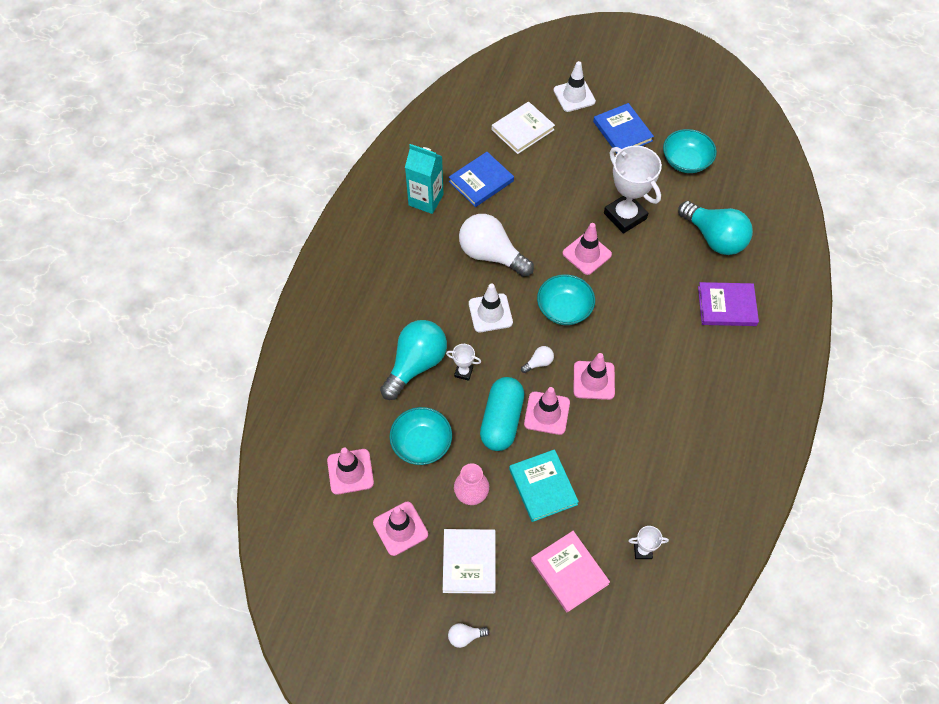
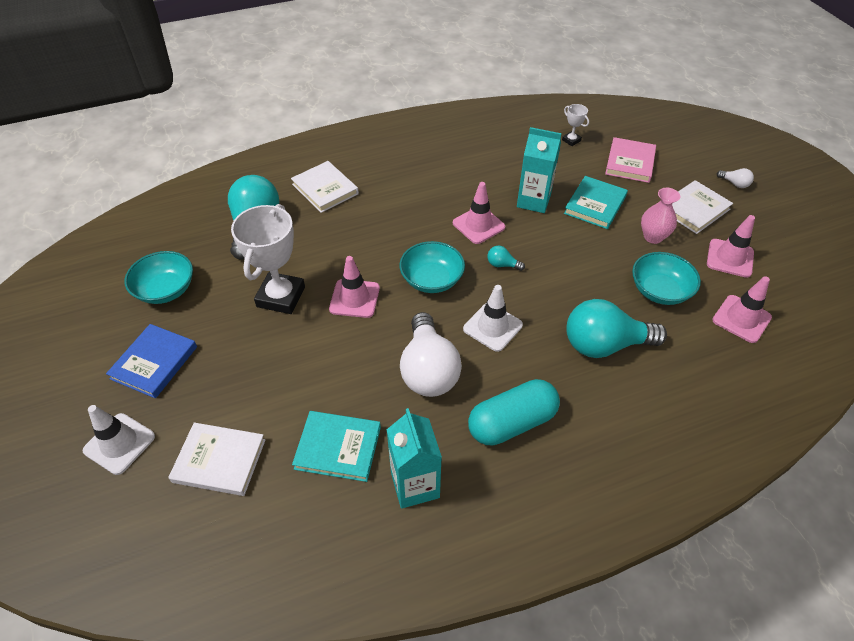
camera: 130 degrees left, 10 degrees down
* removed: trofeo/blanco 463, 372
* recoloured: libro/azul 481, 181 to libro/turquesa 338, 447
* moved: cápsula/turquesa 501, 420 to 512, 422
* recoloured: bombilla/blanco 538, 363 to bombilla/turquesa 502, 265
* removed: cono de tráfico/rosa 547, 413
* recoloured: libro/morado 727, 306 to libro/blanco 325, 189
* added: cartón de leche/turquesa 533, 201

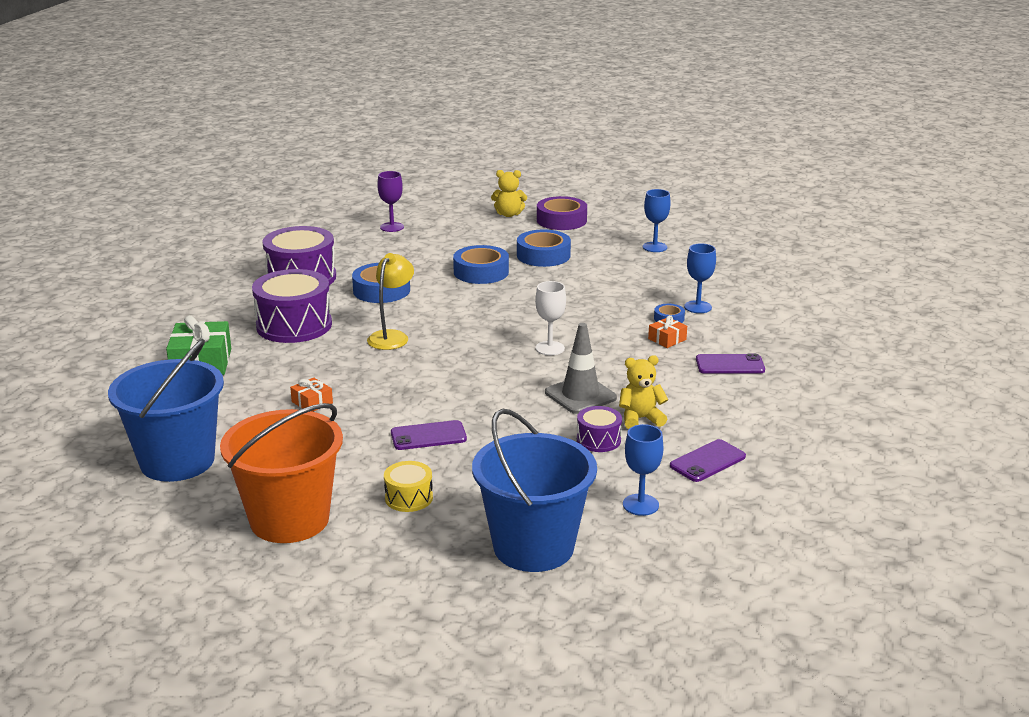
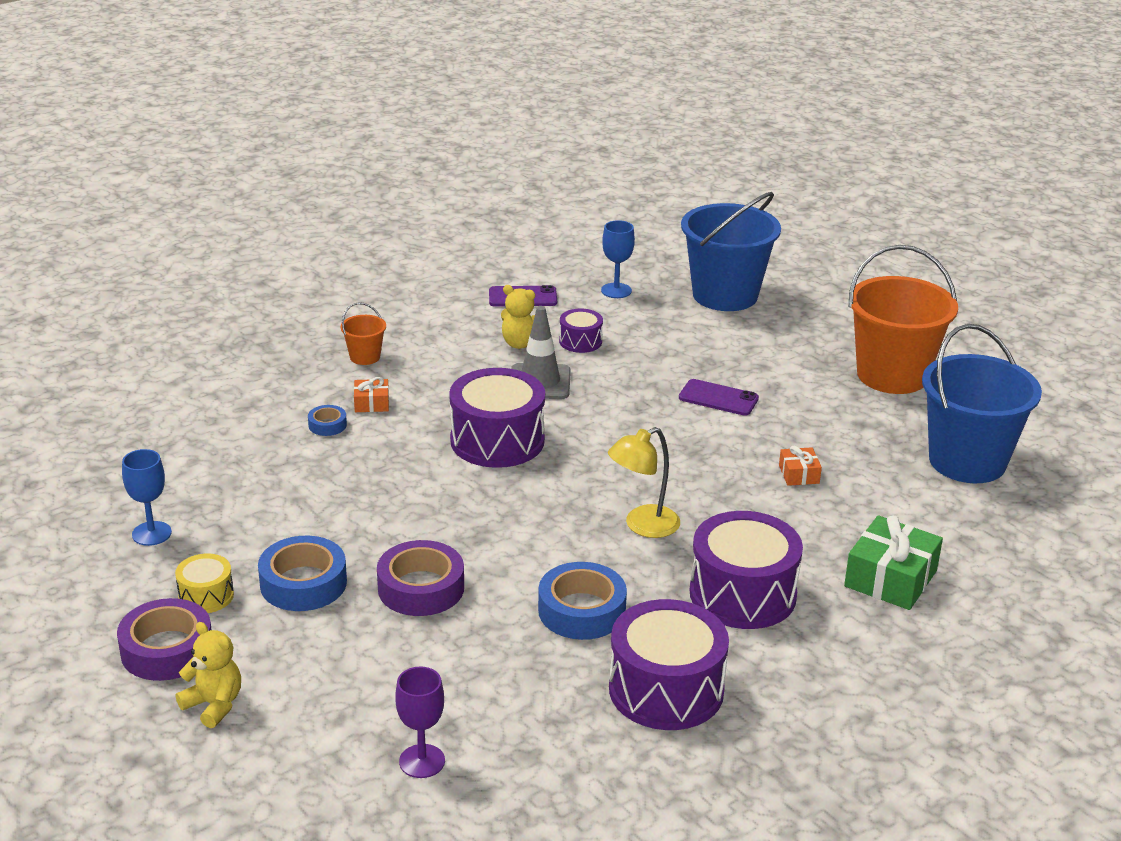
camera: 145 degrees left, 5 degrees up
* moved: tambor/amarillo 409, 498 to 206, 596
* recoloured: cinta adhesiva/azul 481, 272 to cinta adhesiva/morado 421, 588
* replaced: copa/blanco 550, 348 to tambor/morado 497, 440
* removed: copa/azul 697, 307
* replaced: móvil/morado 730, 365 to balde/naranja 365, 357

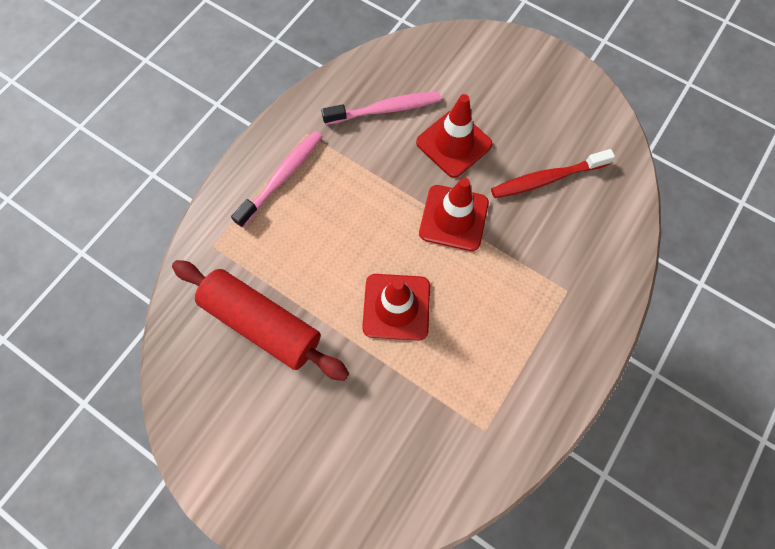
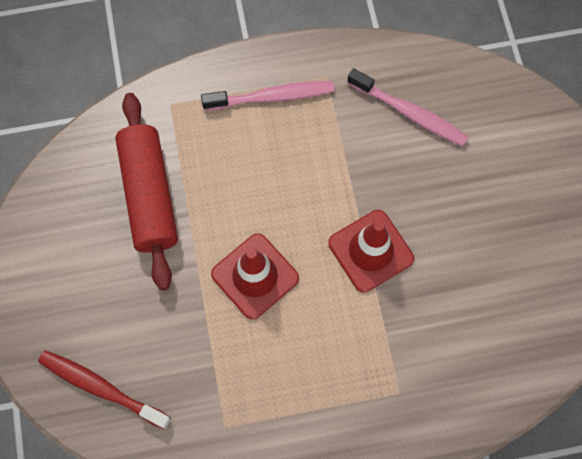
camera: 45 degrees right, 0 degrees up
* removed: cono de tráfico/rojo 454, 143
* moved: cepillo de dientes/rojo 546, 179 to 101, 388

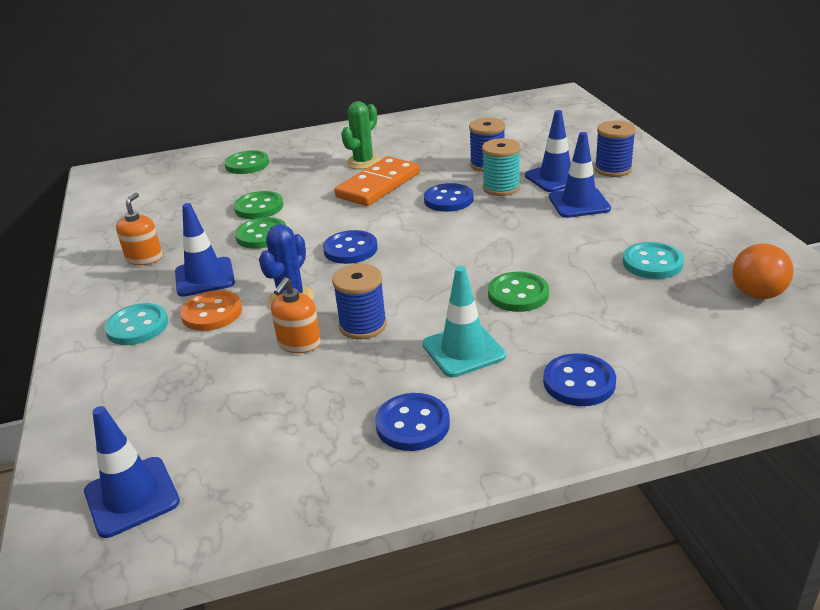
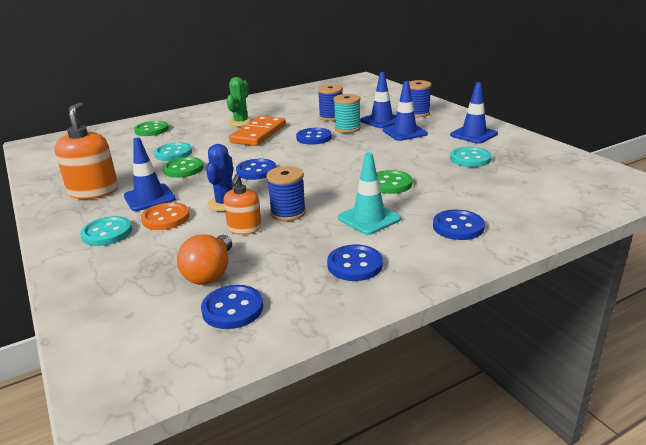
camera: 15 degrees left, 5 degrees down
* moved: cono de tráfico/azul 132, 497 to 473, 134
* resized: dispensador de jabón/naranja 144, 258 = 93, 191 x1.67
* recoloured: botón/verde 259, 207 to botón/turquesa 173, 153
* moved: bombilla/naranja 758, 287 to 210, 273
* added: botón/azul 232, 309

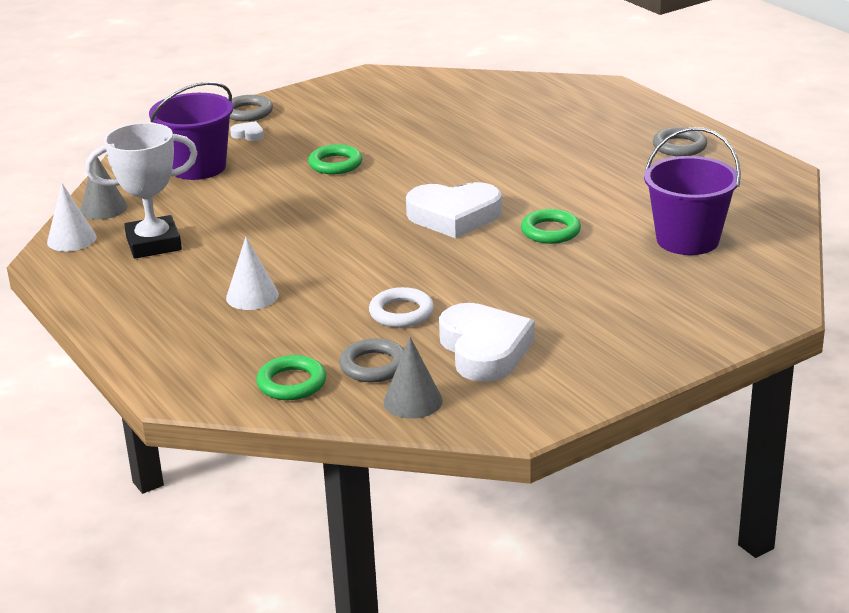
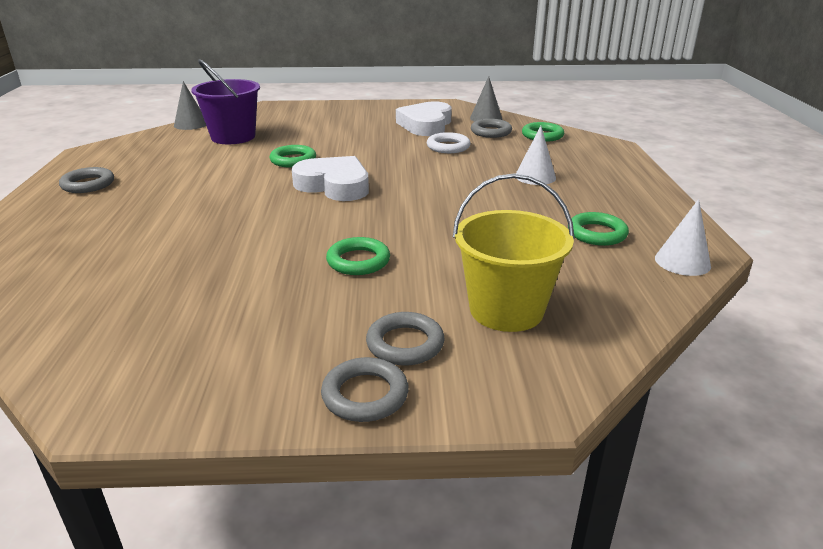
camera: 150 degrees left, 0 degrees up
* moved: cono/gris 103, 208 to 191, 124
* replaced: trofeo/blanco 154, 244 to anillo/verde 597, 233
* recoloured: balde/morado 198, 167 to balde/amarillo 506, 310
* replaced: corazón/blanco 248, 134 to anillo/gris 405, 344

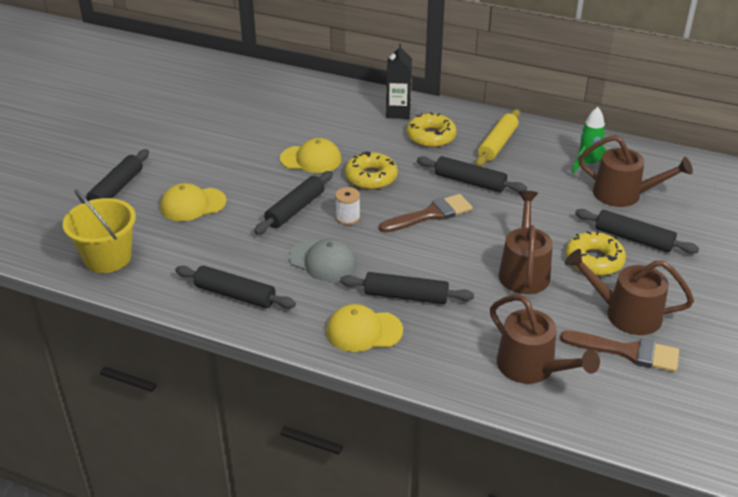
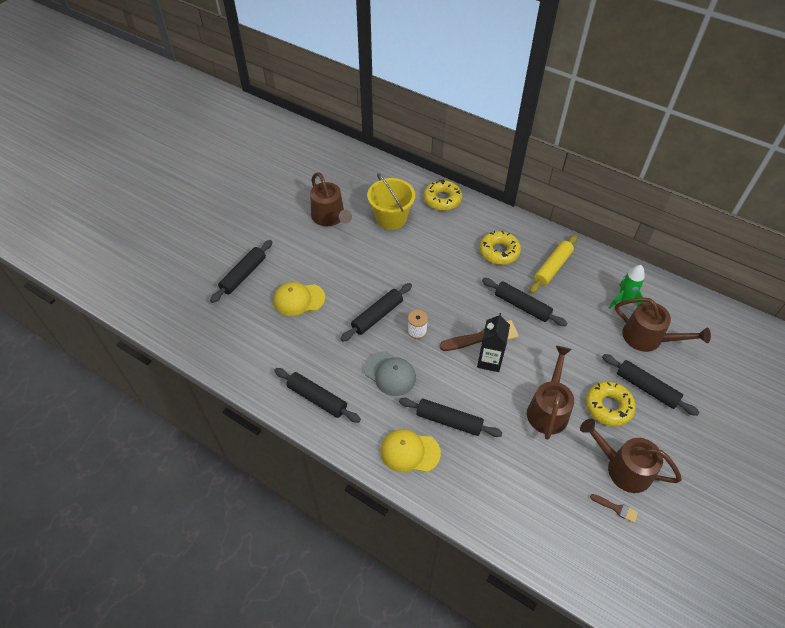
camera: 10 degrees right, 15 degrees up
* moved: balde/amarillo 108, 257 to 391, 218
* removed: gorra/amarillo 311, 159
* moved: rosquilla/amarillo 371, 177 to 442, 199
* moved: cartón de leche/negro 398, 112 to 489, 360
* moved: regadera/marrón 532, 368 to 330, 217
* resized: pincel/marrón 627, 351 = 616, 508 x0.50

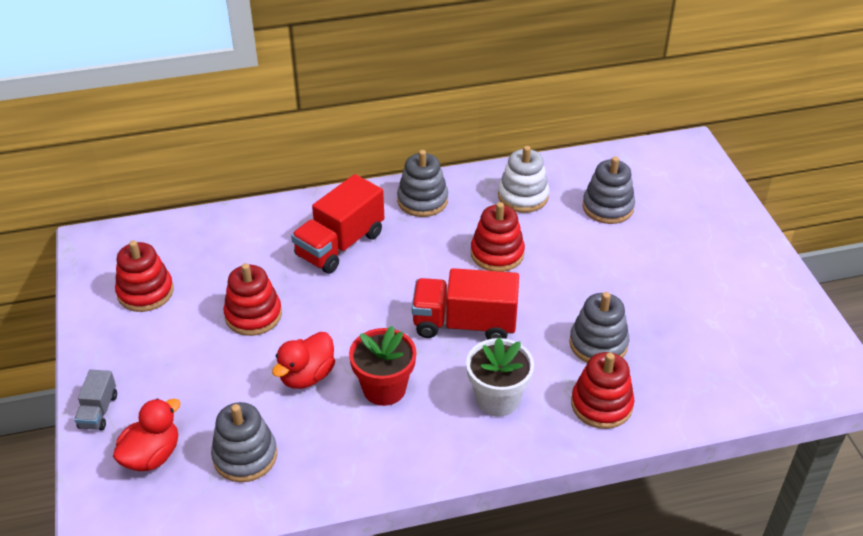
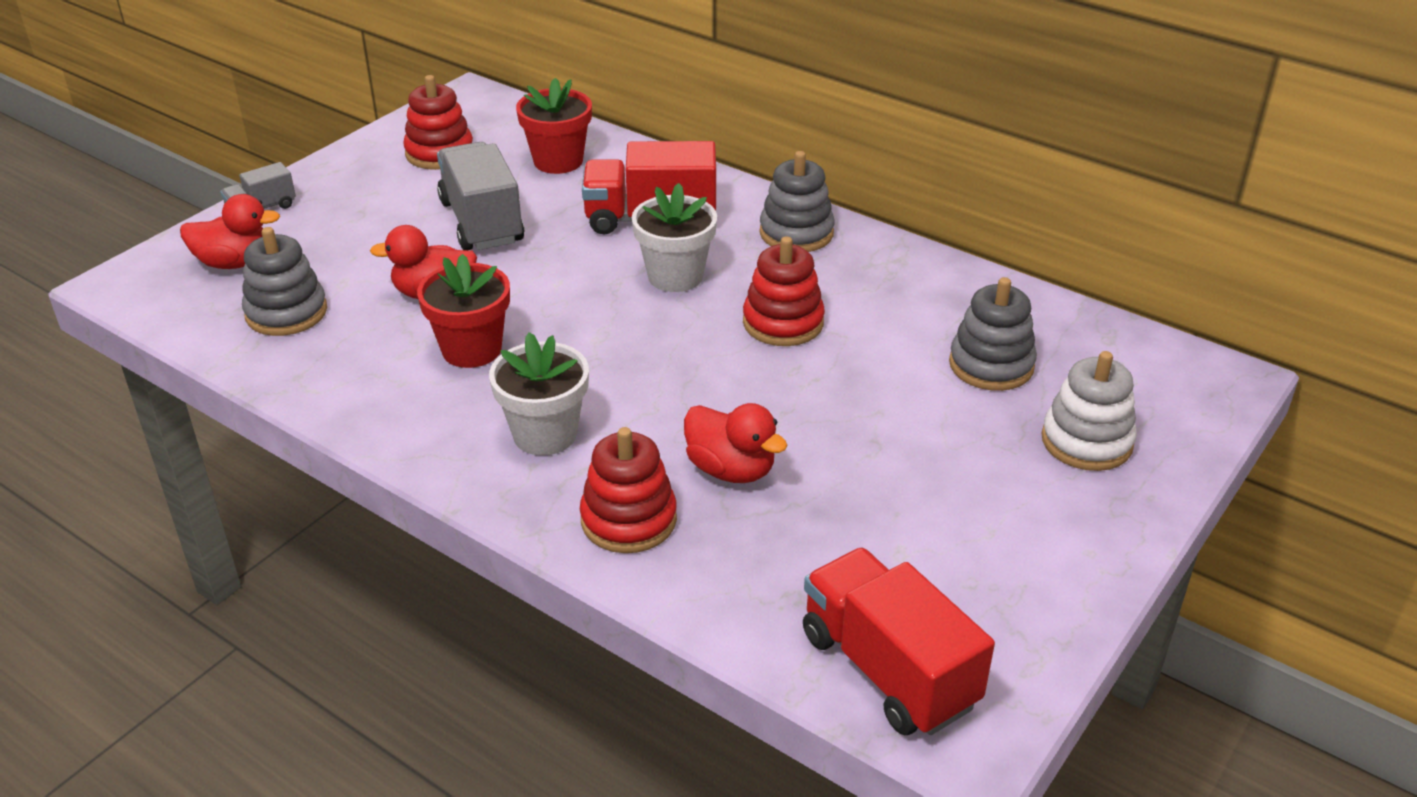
camera: 50 degrees right, 5 degrees down
* replaced: juguete apilable/rojo 253, 315 to camión/gris 481, 222
* moved: camión/rojo 464, 324 to 888, 670
* moved: juguete apilable/blanco 523, 196 to 1086, 441
* replaced: juguete apilable/gris 598, 344 to pato/rojo 731, 469
* added: maceta/rojo 558, 161
* added: maceta/blanco 675, 276

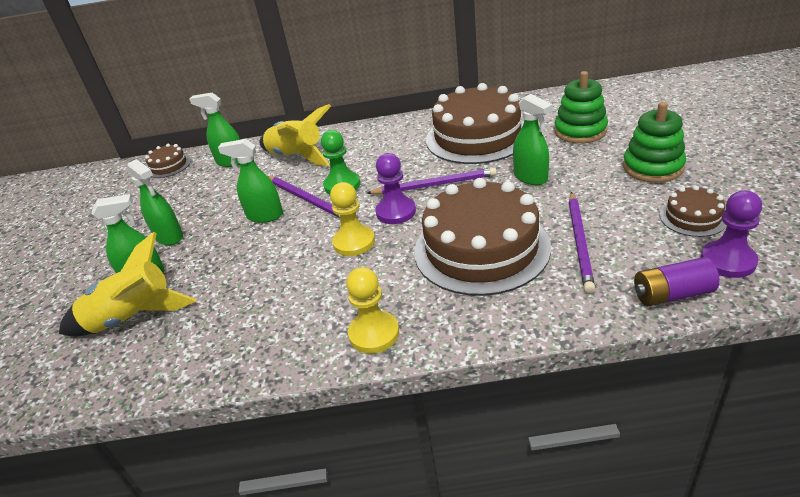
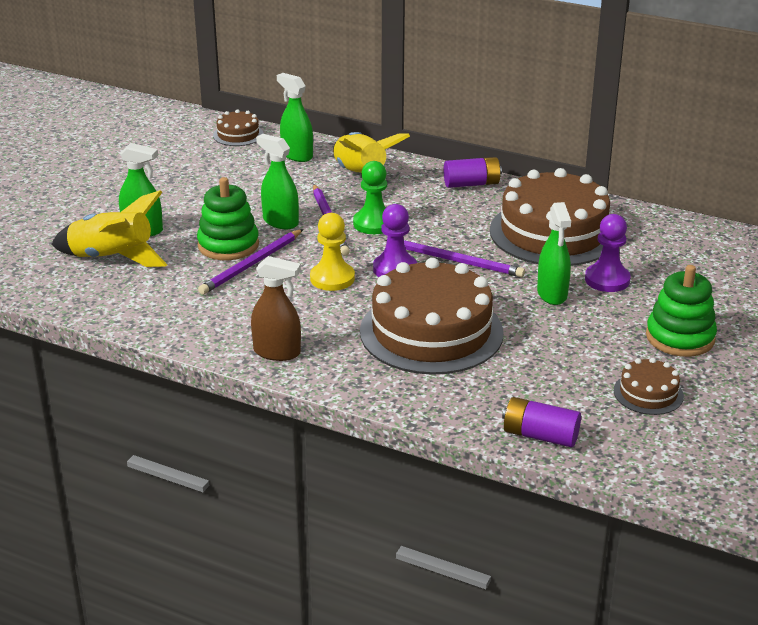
camera: 25 degrees right, 5 degrees down
* removed: pulverizador/verde 169, 237
* replaced: peón/amarillo 374, 334 to pulverizador/marrón 277, 352
* moved: juguete apilable/verde 580, 131 to 228, 245
* moved: lápiz/morado 580, 242 to 251, 264
* moved: peón/morado 728, 261 to 607, 280
* added: pila/morado 471, 184

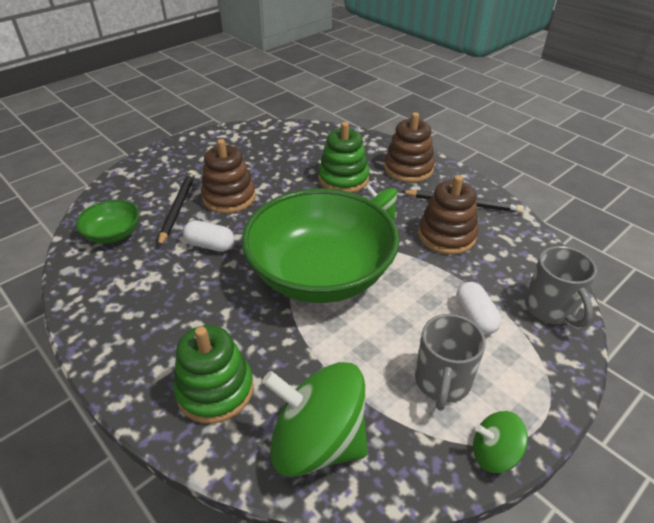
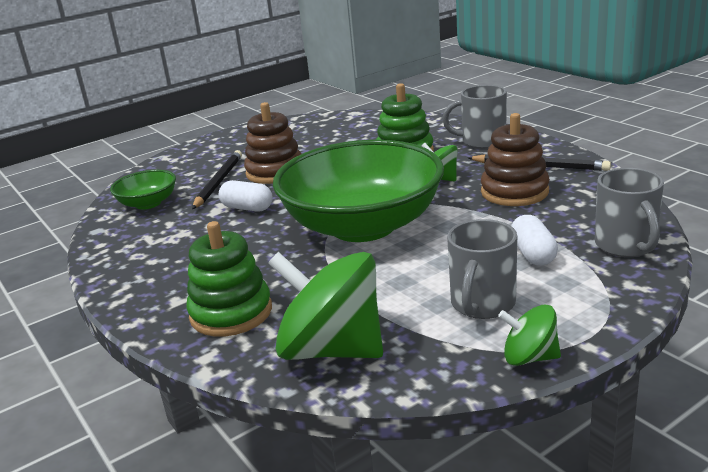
camera: 10 degrees right, 15 degrees down
* replaced: juguete apilable/marrón 408, 169 to taza/gris 482, 141

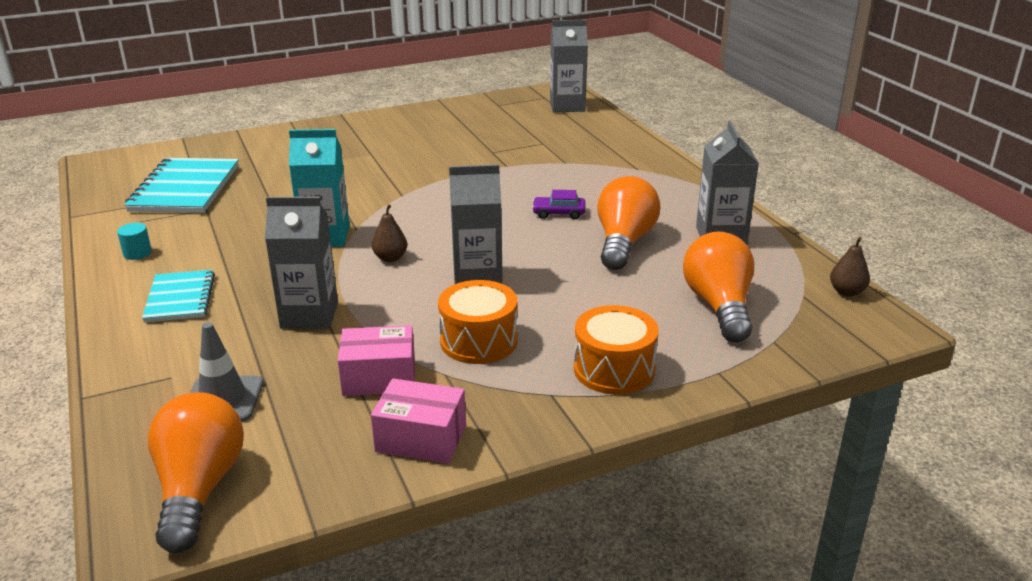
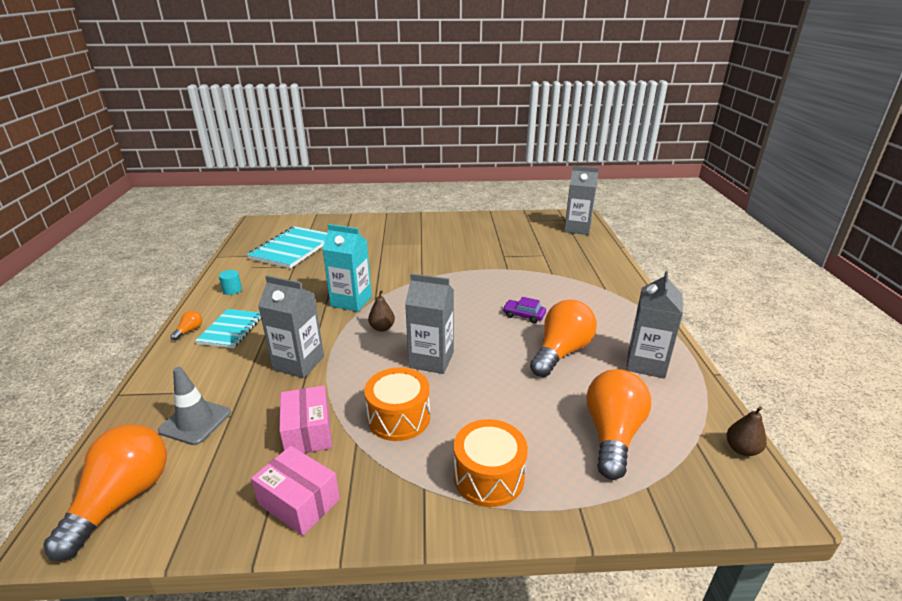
camera: 20 degrees right, 0 degrees up
* turned: caja/rosa 379, 377 = 308, 432 60 degrees clockwise
* added: bombilla/naranja 189, 331

